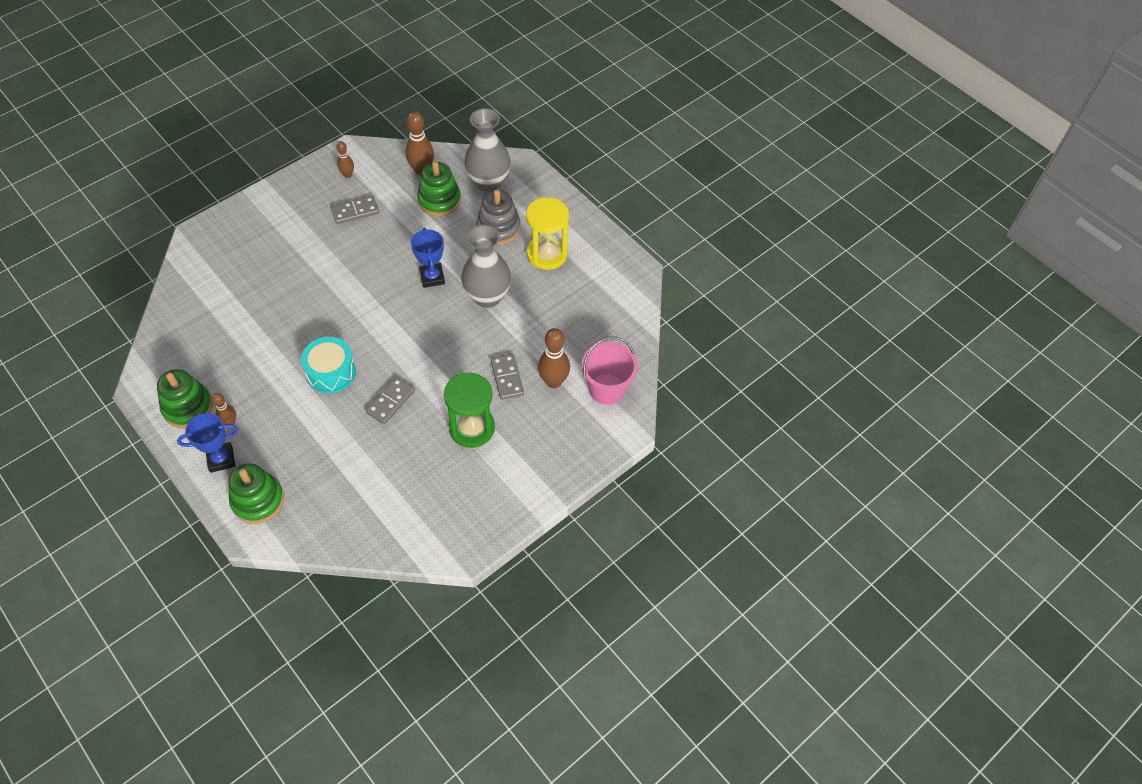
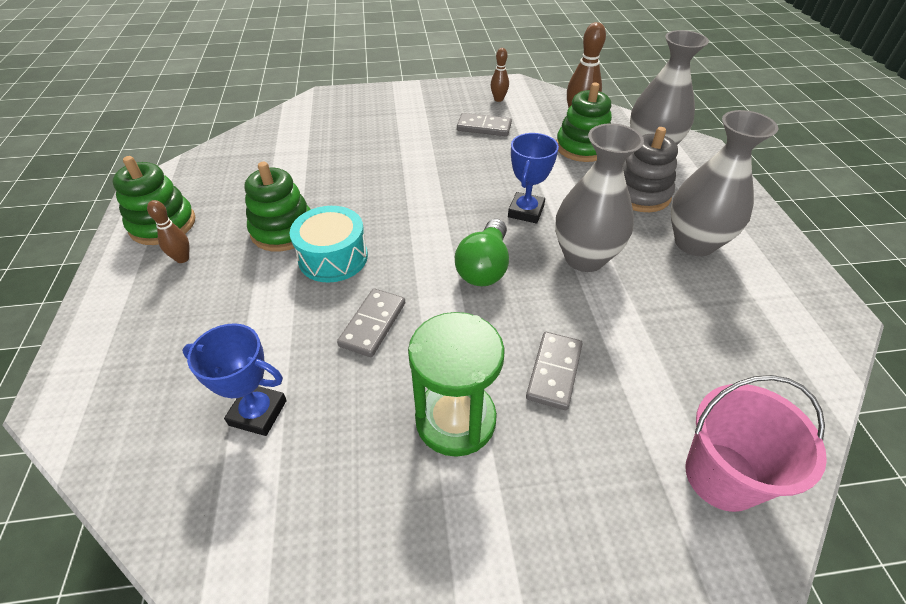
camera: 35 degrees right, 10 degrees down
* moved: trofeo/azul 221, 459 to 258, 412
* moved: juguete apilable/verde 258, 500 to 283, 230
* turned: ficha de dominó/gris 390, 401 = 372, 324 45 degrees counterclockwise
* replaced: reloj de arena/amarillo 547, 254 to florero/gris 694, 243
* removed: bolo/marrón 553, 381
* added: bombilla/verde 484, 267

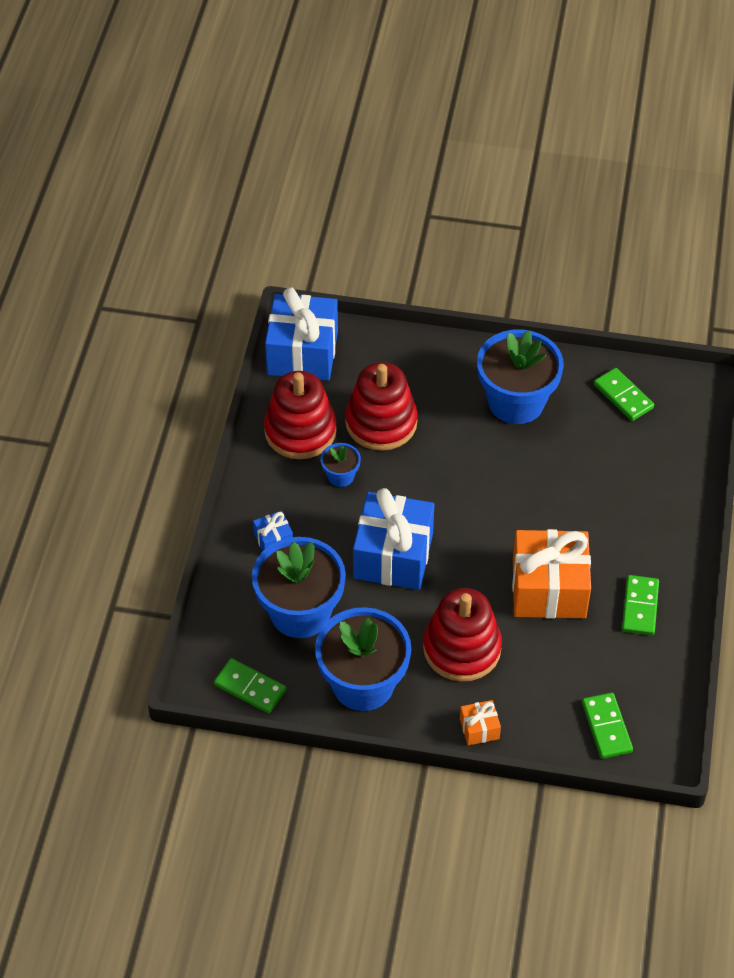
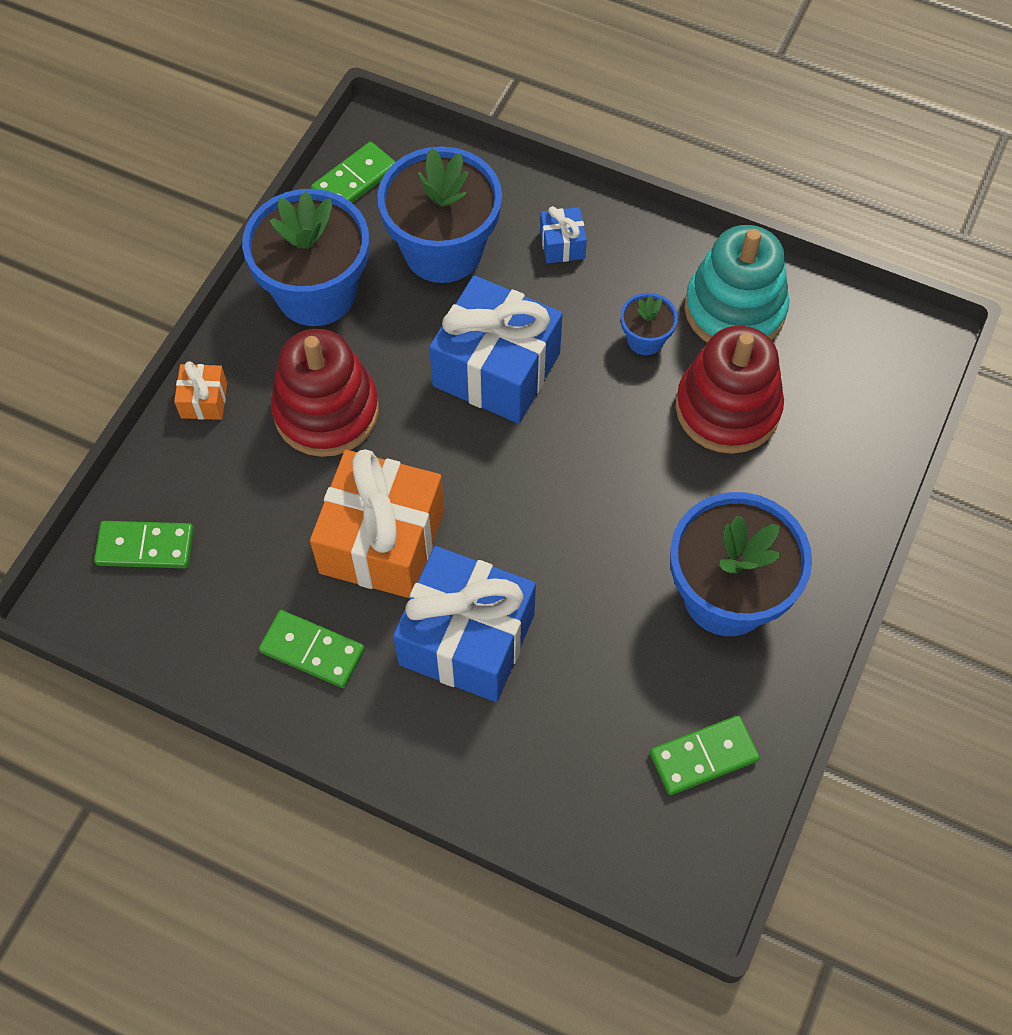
camera: 105 degrees right, 10 degrees up
* recoloured: juguete apilable/rojo 300, 431 to juguete apilable/turquesa 734, 309
* moved: regalo/azul 302, 353 to 467, 639

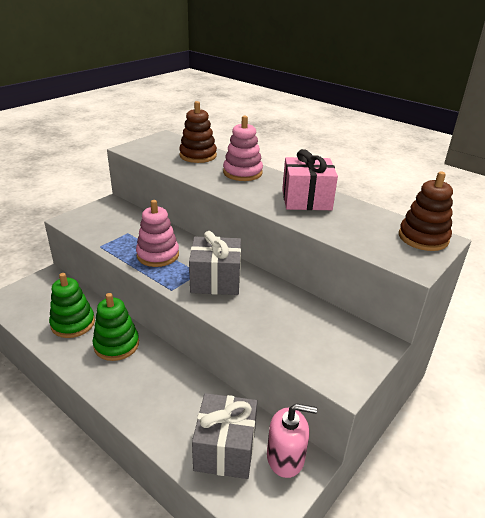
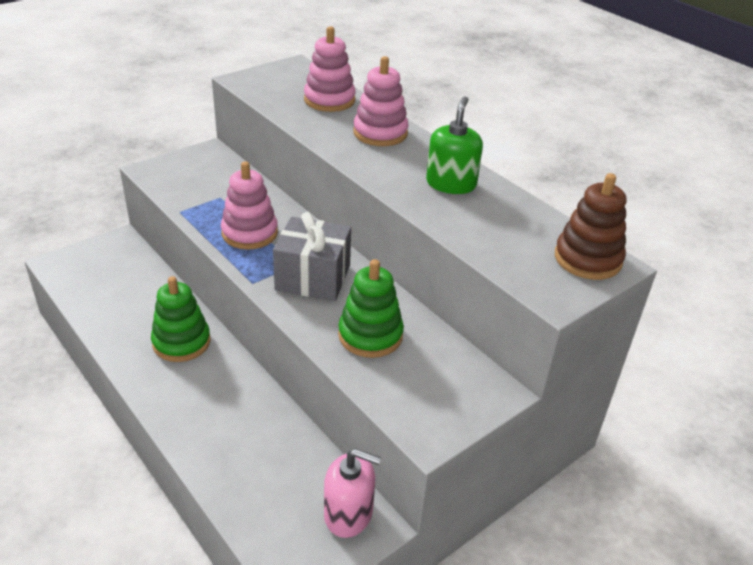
camera: 10 degrees right, 5 degrees up
* moved: juguete apilable/verde 73, 323 to 370, 335
* recoloured: juguete apilable/marrón 198, 155 to juguete apilable/rosa 329, 100
* removed: regalo/gris 225, 449
* replaced: regalo/rosa 306, 200 to dispensador de jabón/verde 451, 184

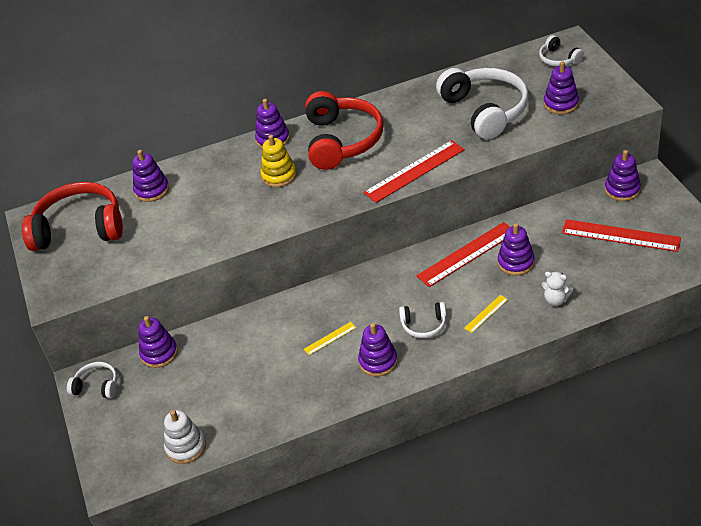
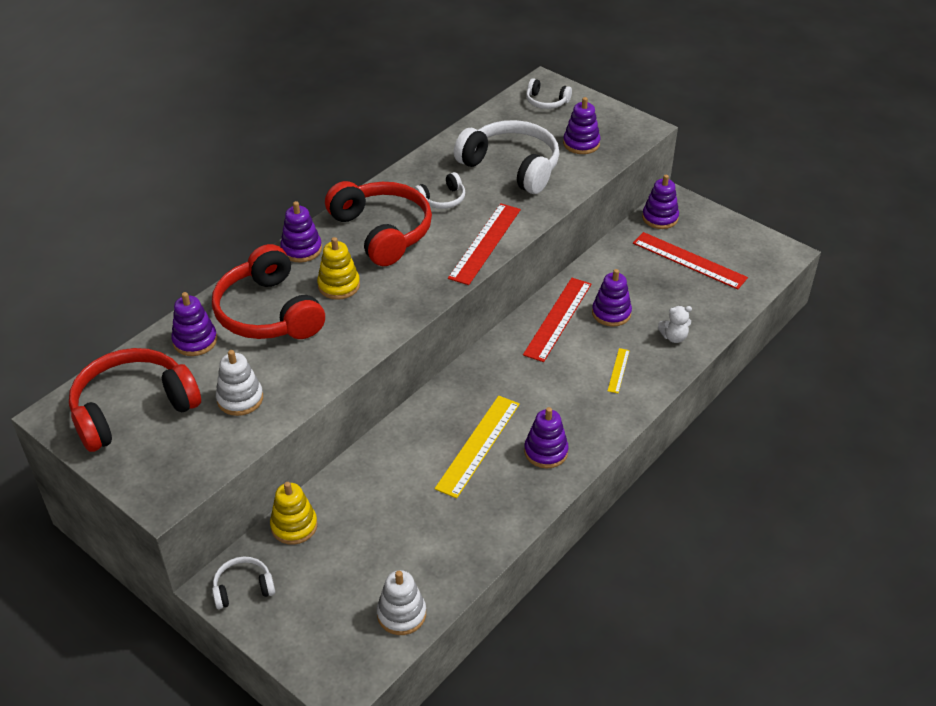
camera: 35 degrees left, 0 degrees up
* recoloured: juguete apilable/morado 159, 353 to juguete apilable/amarillo 294, 526
* resized: regla/amarillo 330, 338 = 478, 445 x2.10
* moved: auriculares/blanco 424, 325 to 442, 199
* turned: regla/rojo 620, 235 = 689, 260 45 degrees clockwise
* added: auriculares/rojo 268, 313
* added: juguete apilable/blanco 240, 399

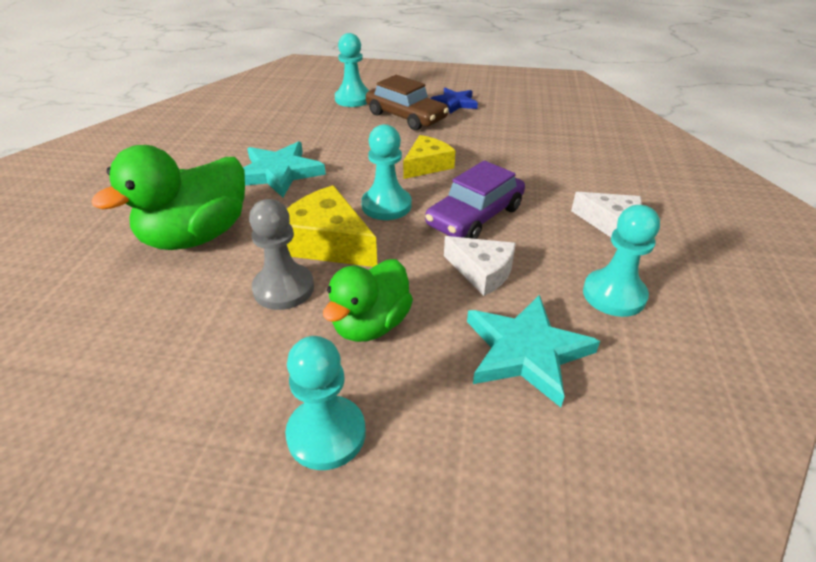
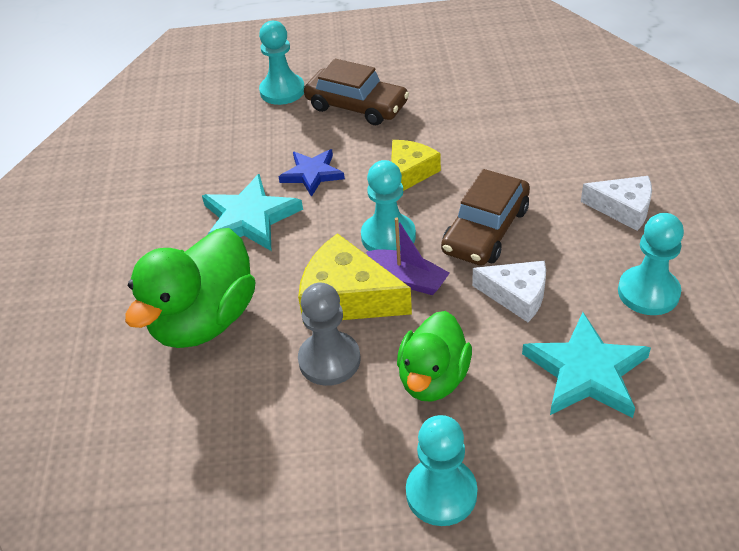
camera: 10 degrees left, 5 degrees up
* recoloured: coche/morado 475, 216 to coche/marrón 485, 230
* moved: estrella/azul 454, 103 to 312, 174
* added: barco/morado 408, 279

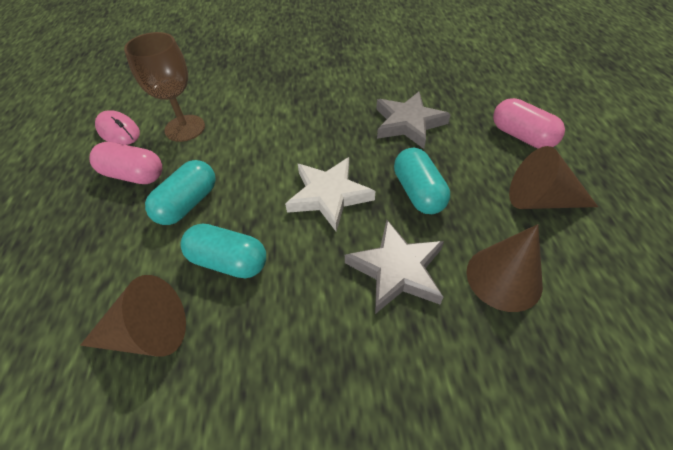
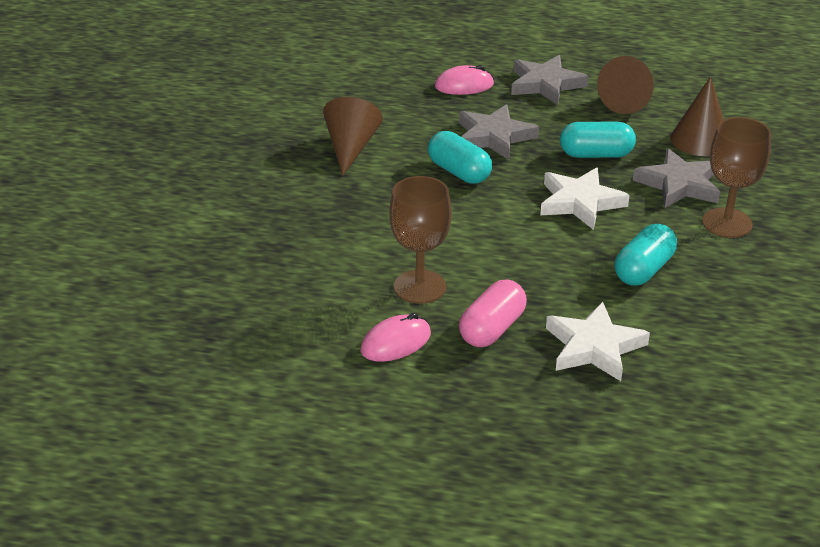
camera: 75 degrees left, 15 degrees down
* moved: cono/marrón 148, 333 to 351, 148
* moved: cápsula/turquesa 188, 204 to 459, 172
* replaced: cápsula/rosa 521, 136 to estrella/gris 545, 84
* added: ratón/rosa 464, 85
* added: estrella/blanco 594, 347
* added: copa/marrón 727, 223

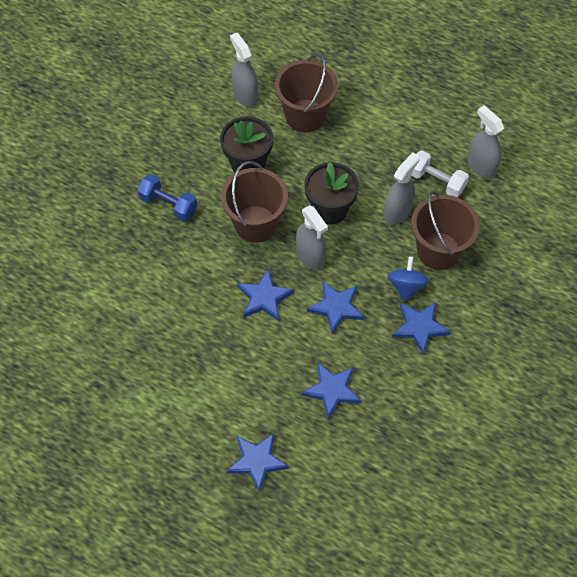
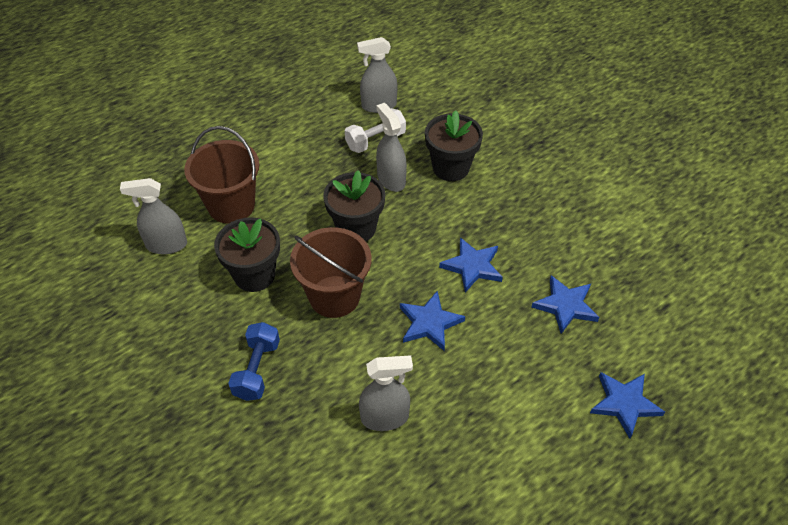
camera: 65 degrees left, 10 degrees down
* turned: mancuerna/azul 168, 205 = 257, 370 45 degrees counterclockwise
* moved: pulverizador/gris 310, 256 to 385, 417
* removed: peonza/azul 406, 286
* removed: estrella/azul 419, 327
* replaced: balde/marrón 438, 251 to maceta/negro 451, 168

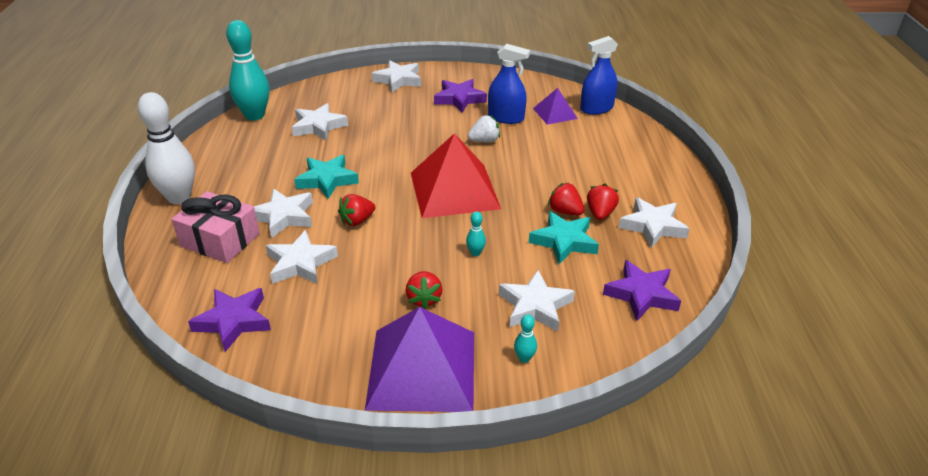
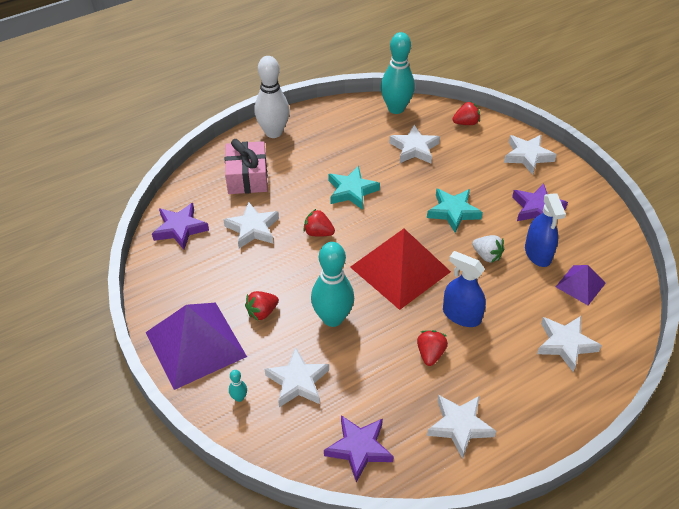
camera: 60 degrees right, 10 degrees up
* moved: estrella/blanco 284, 216 to 565, 344
* resized: bolo/turquesa 475, 253 = 332, 318 x2.48
* moved: estrella/turquesa 564, 241 to 453, 212
* moved: pulverizador/azul 596, 108 to 461, 315
* moved: fresa/rojo 600, 213 to 466, 123

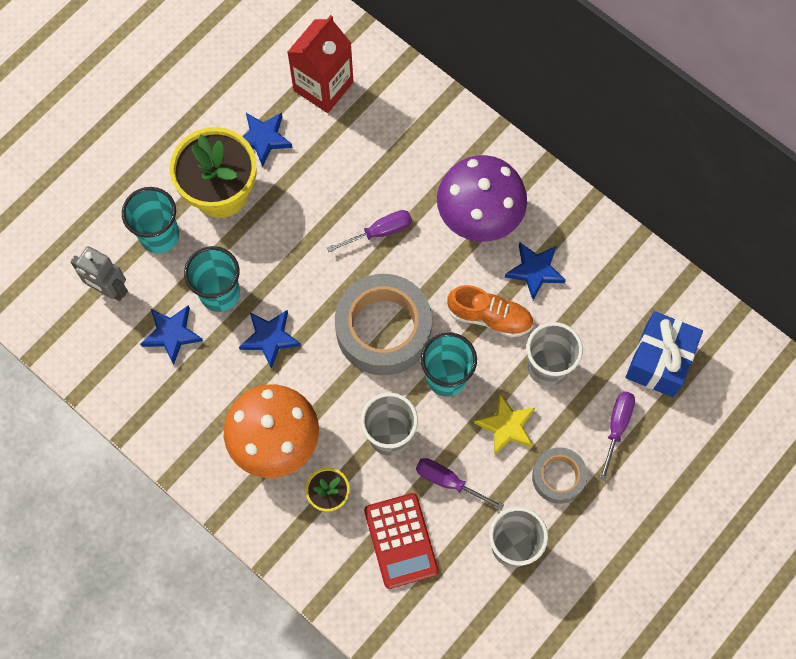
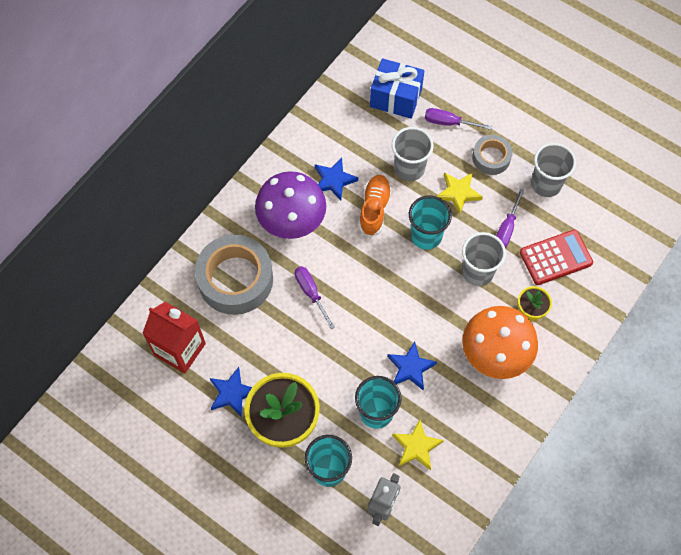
camera: 95 degrees left, 5 degrees down
* recoloured: estrella/azul 172, 334 to estrella/amarillo 416, 446
* moved: cinta adhesiva/gris 383, 329 to 235, 279

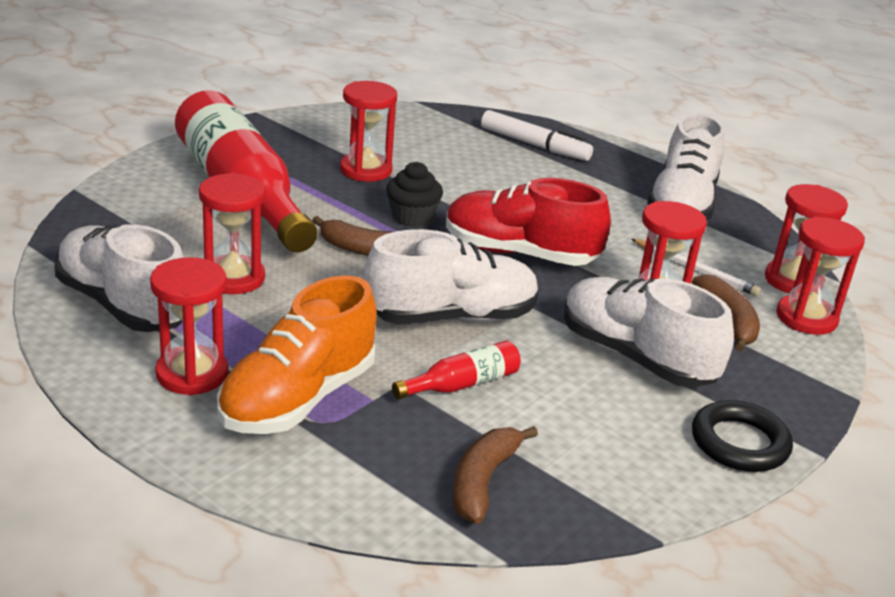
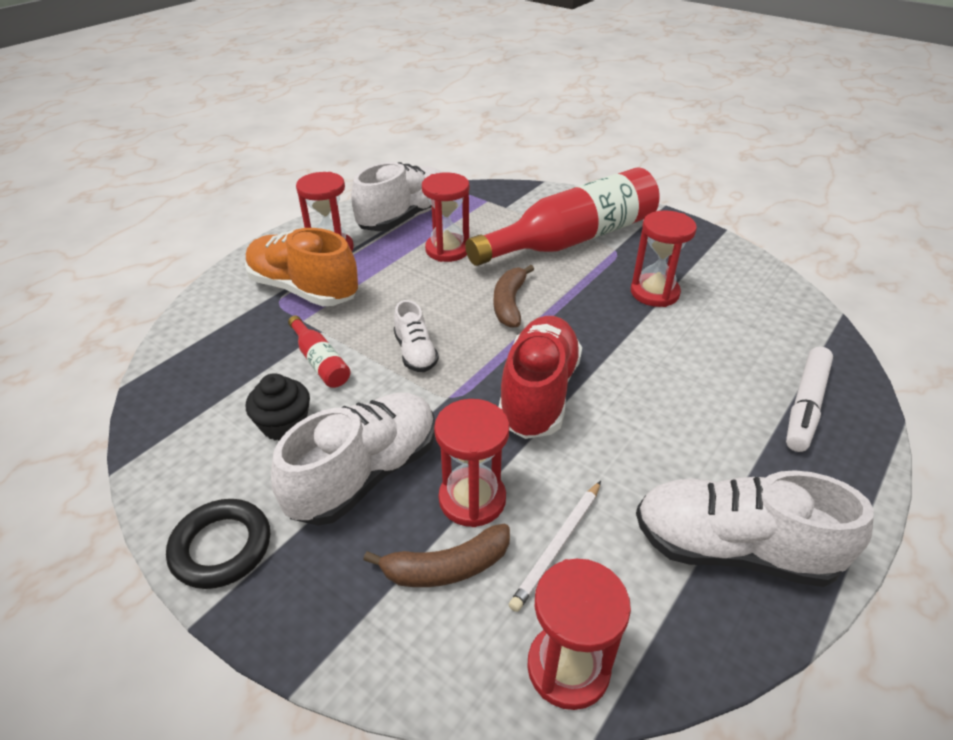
camera: 90 degrees right, 10 degrees up
* resized: zapato/blanco 451, 317 = 415, 353 x0.53
* moved: magdalena/negro 412, 217 to 284, 425
* removed: plátano/marrón 483, 481
* removed: reloj de arena/rojo 806, 318

